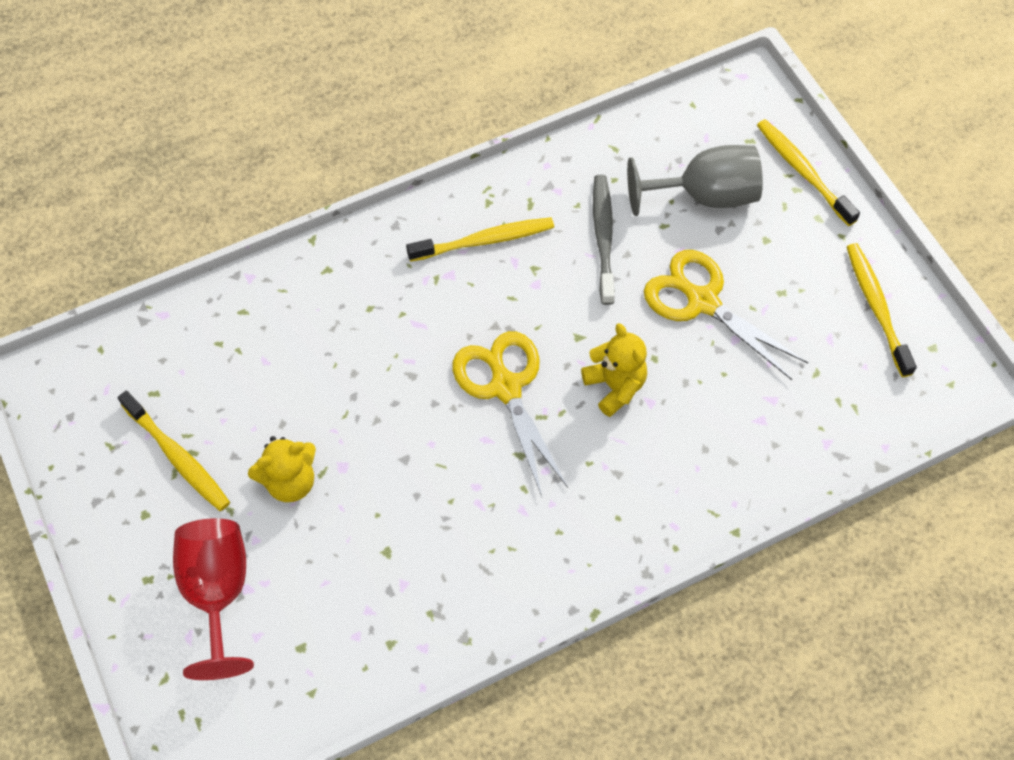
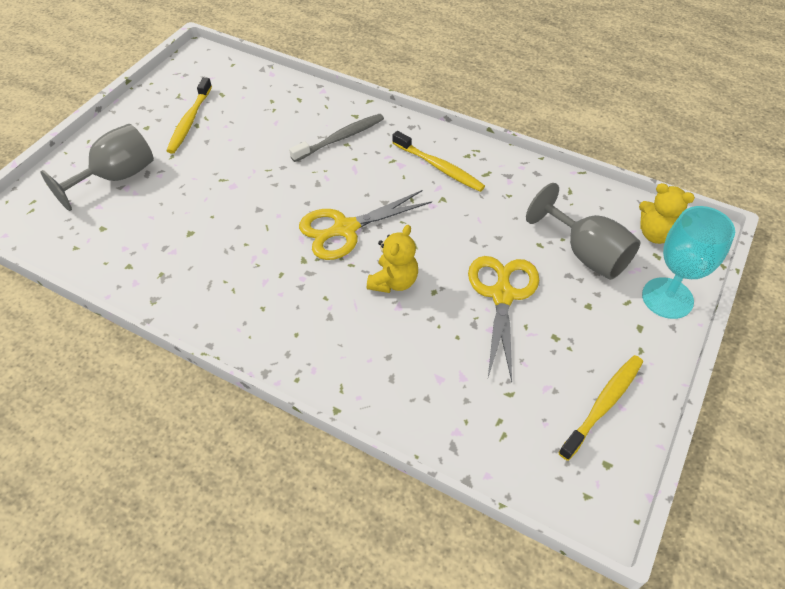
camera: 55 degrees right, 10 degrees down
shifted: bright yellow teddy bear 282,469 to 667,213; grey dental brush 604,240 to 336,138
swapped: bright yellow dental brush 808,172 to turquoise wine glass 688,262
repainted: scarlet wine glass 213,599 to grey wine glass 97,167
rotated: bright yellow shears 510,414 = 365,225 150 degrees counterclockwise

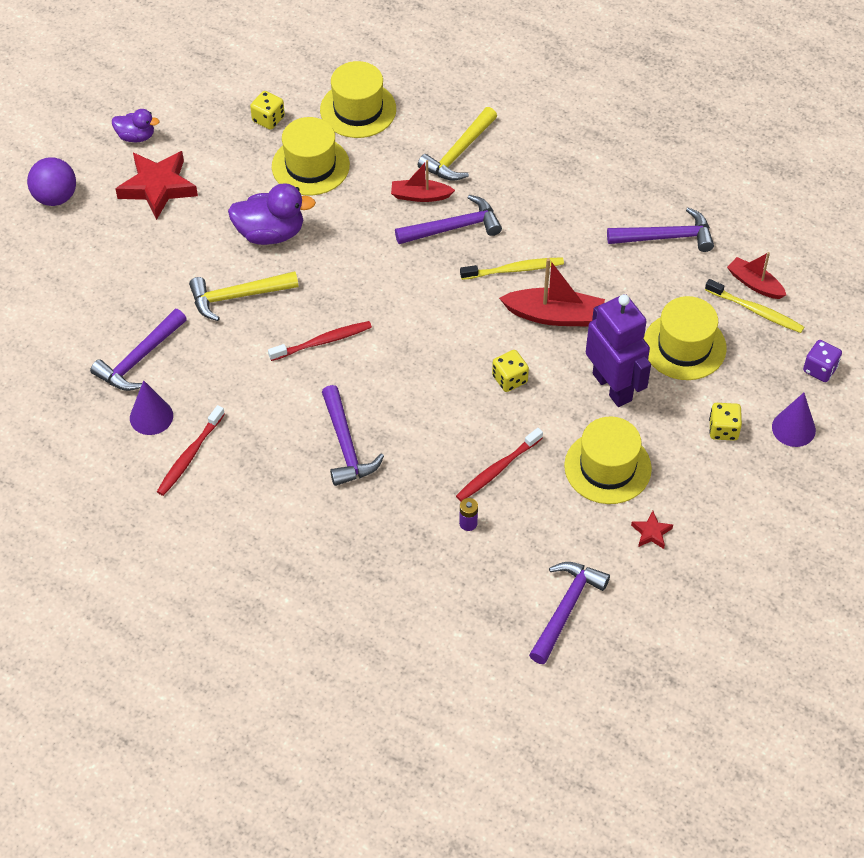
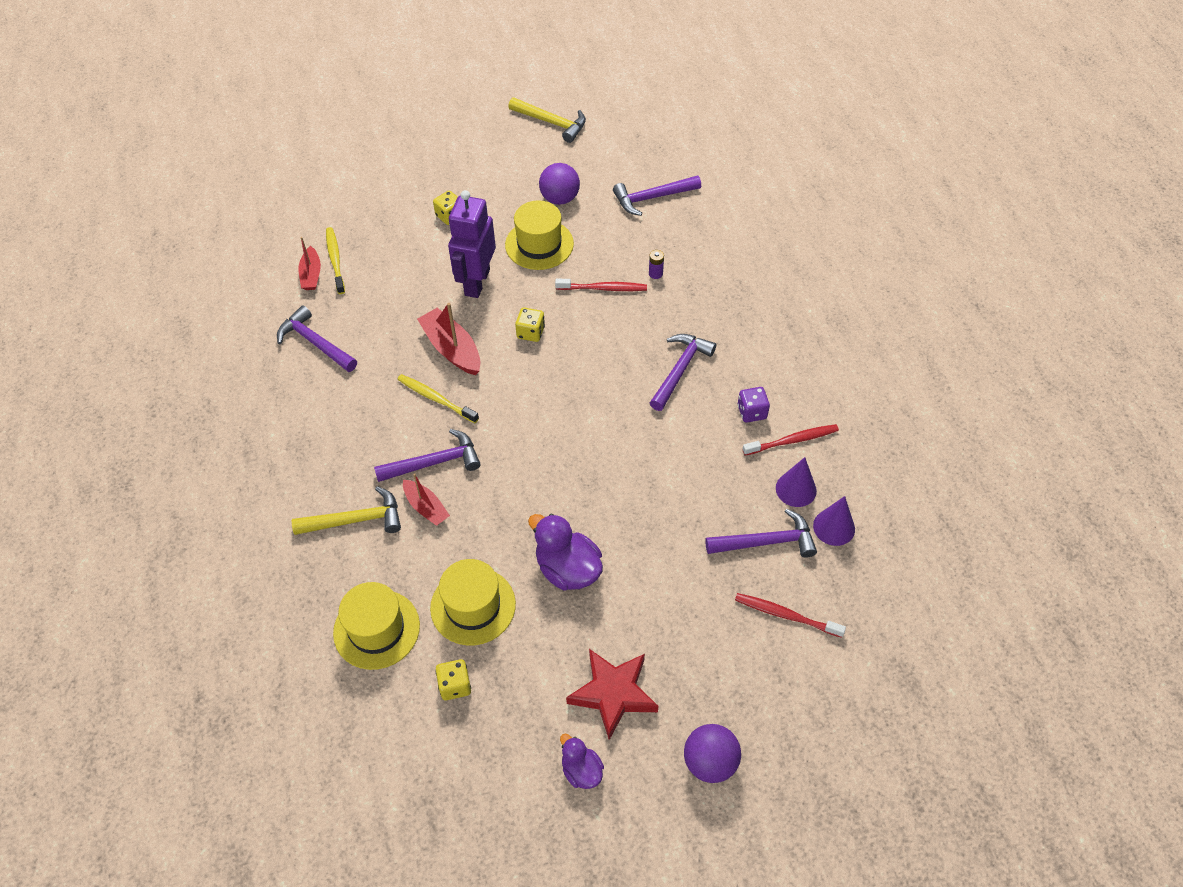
camera: 135 degrees left, 0 degrees up
gone: bright yellow hat 685,338
shifted: bright yellow carpenter's hammer 244,296 to 547,120; scarlet dental brush 320,341 to 790,615; violet cone 794,420 to 834,521; violet die 822,361 to 754,405
swapped: scarlet five-pointed star 652,530 to violet ball 559,184
rotated: violet carpenter's hammer 448,219 = 427,455 135 degrees clockwise

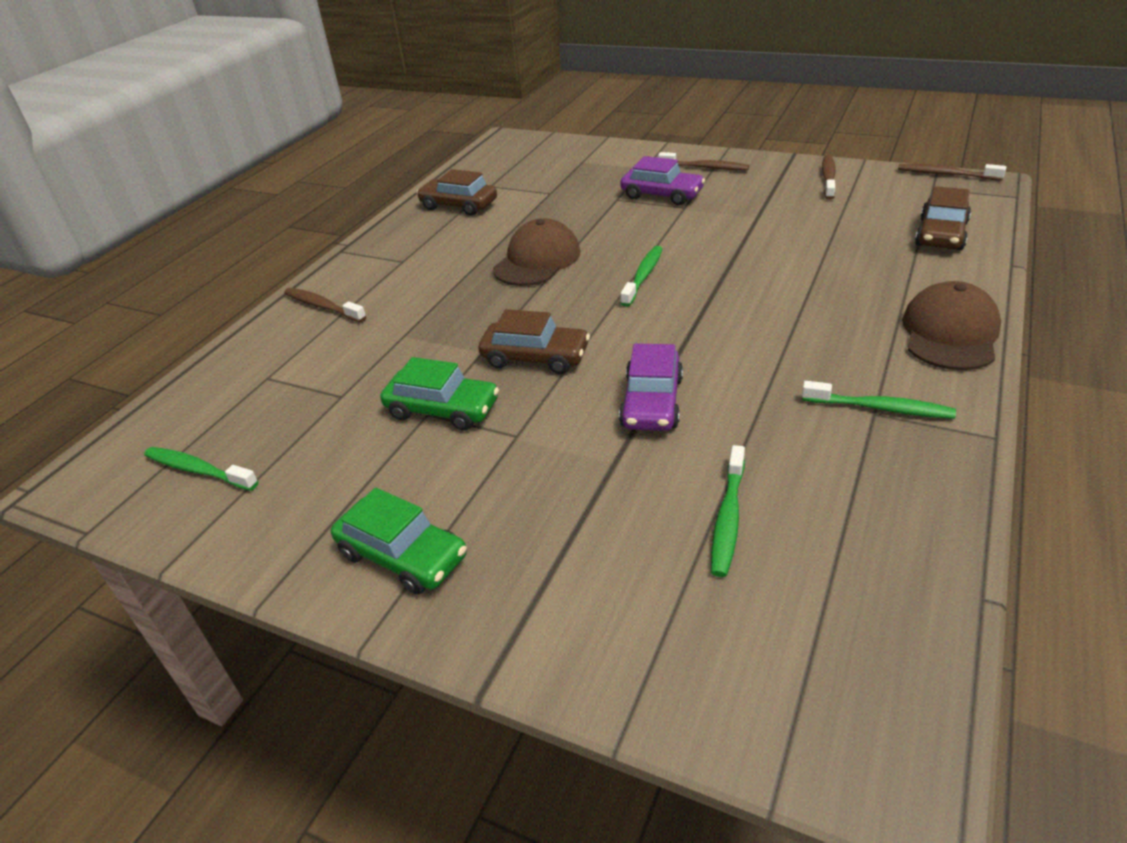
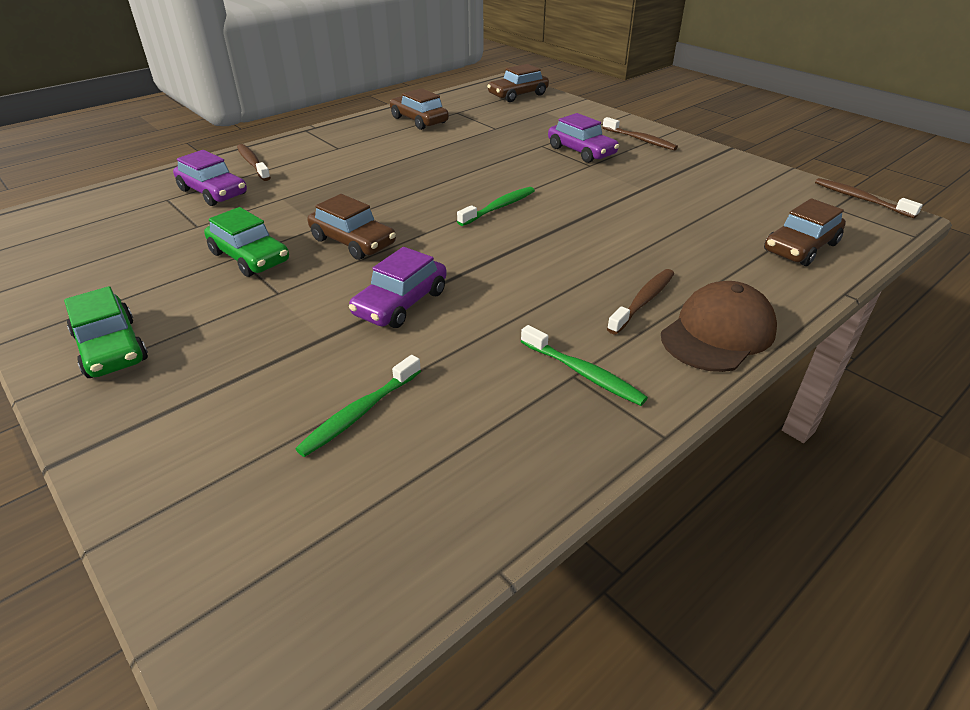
camera: 20 degrees right, 0 degrees up
gone: emerald dental brush 201,469; brown cap 536,252
new: violet toy car 210,178; brown toy car 518,83
shifted: brown dental brush 829,177 to 640,302

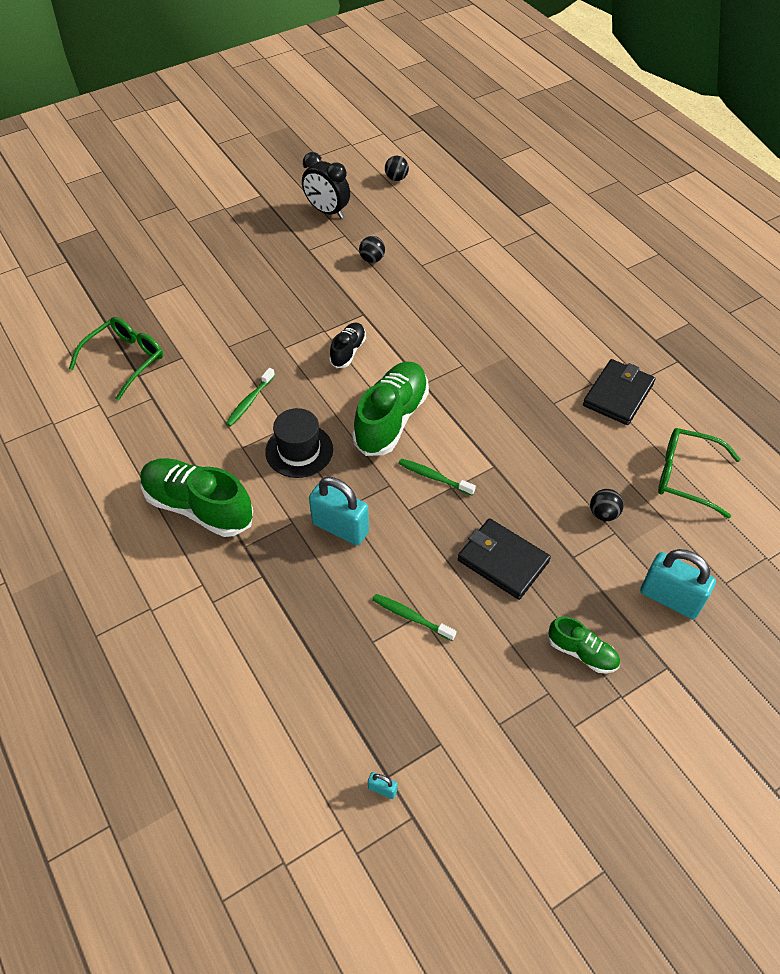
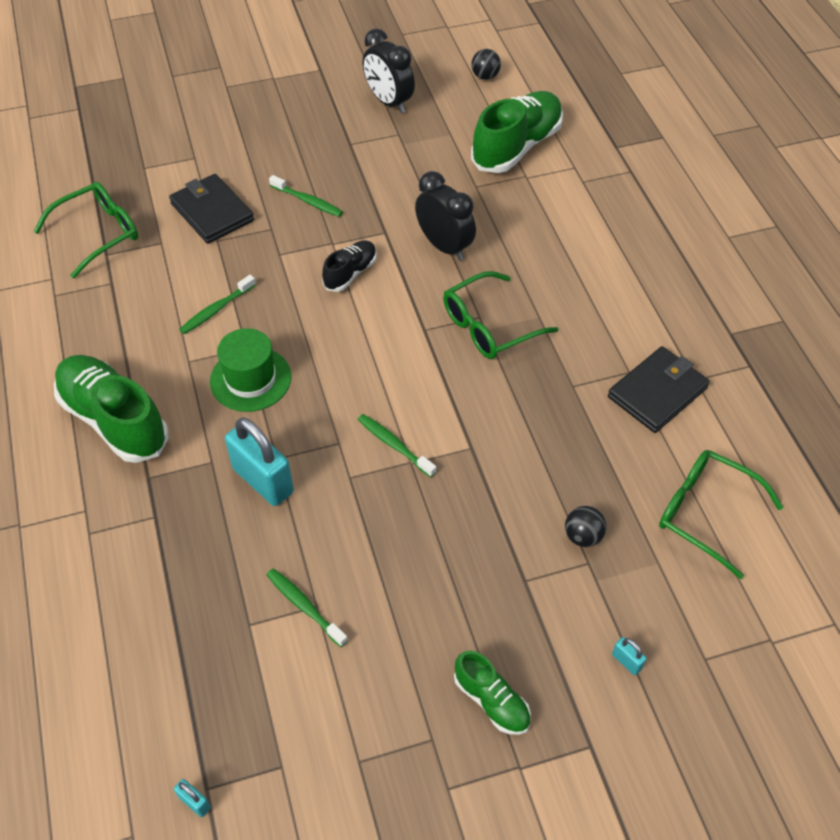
camera: 15 degrees right, 0 degrees up
gone: jet-black ball 372,249
new: emerald dental brush 306,196; jet-black alarm clock 445,216; emerald glasses 500,315
shifted: emerald shoe 390,408 to 517,132; jet-black billfold 504,559 to 211,209
repainted: jet-black hat 299,443 to emerald hat 250,370
scaled: turquoise lock 678,584 = 629,656 x0.42

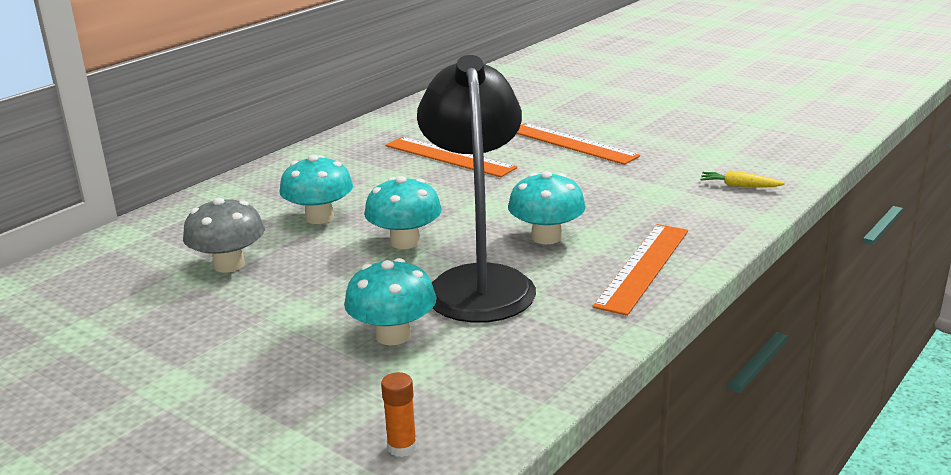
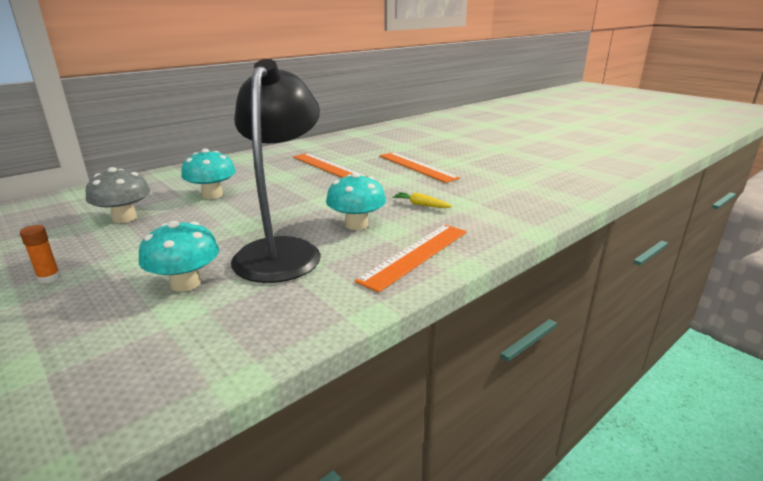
camera: 10 degrees right, 0 degrees up
gone: turquoise fungus 403,212
shifted: bright orange stick of glue 399,414 to 40,254; bright yellow carrot 743,179 to 422,200

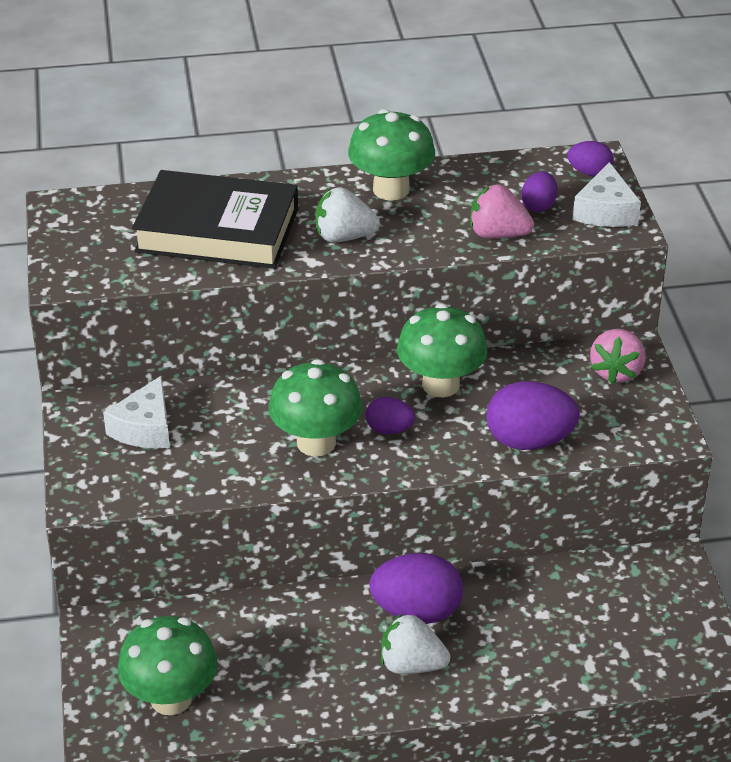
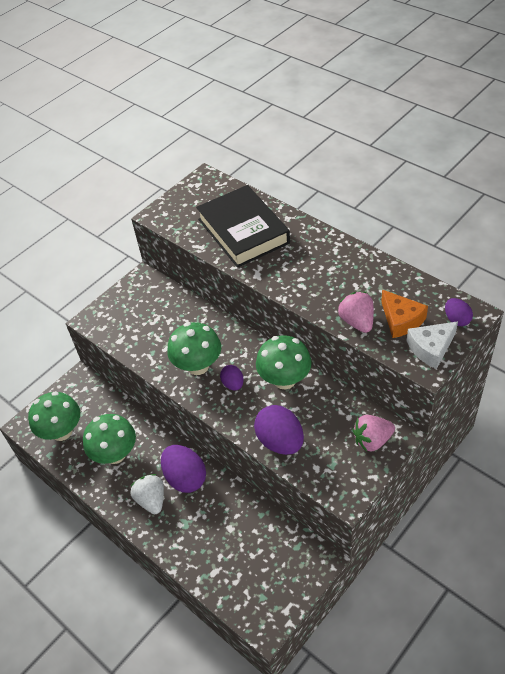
camera: 55 degrees right, 10 degrees up
gone: pure white cheese 136,411; pure white toy strawberry 347,214
shifted: emerald fungus 391,154 to 109,439
swapped: violet egg shape 539,191 to bright orange cheese 404,314

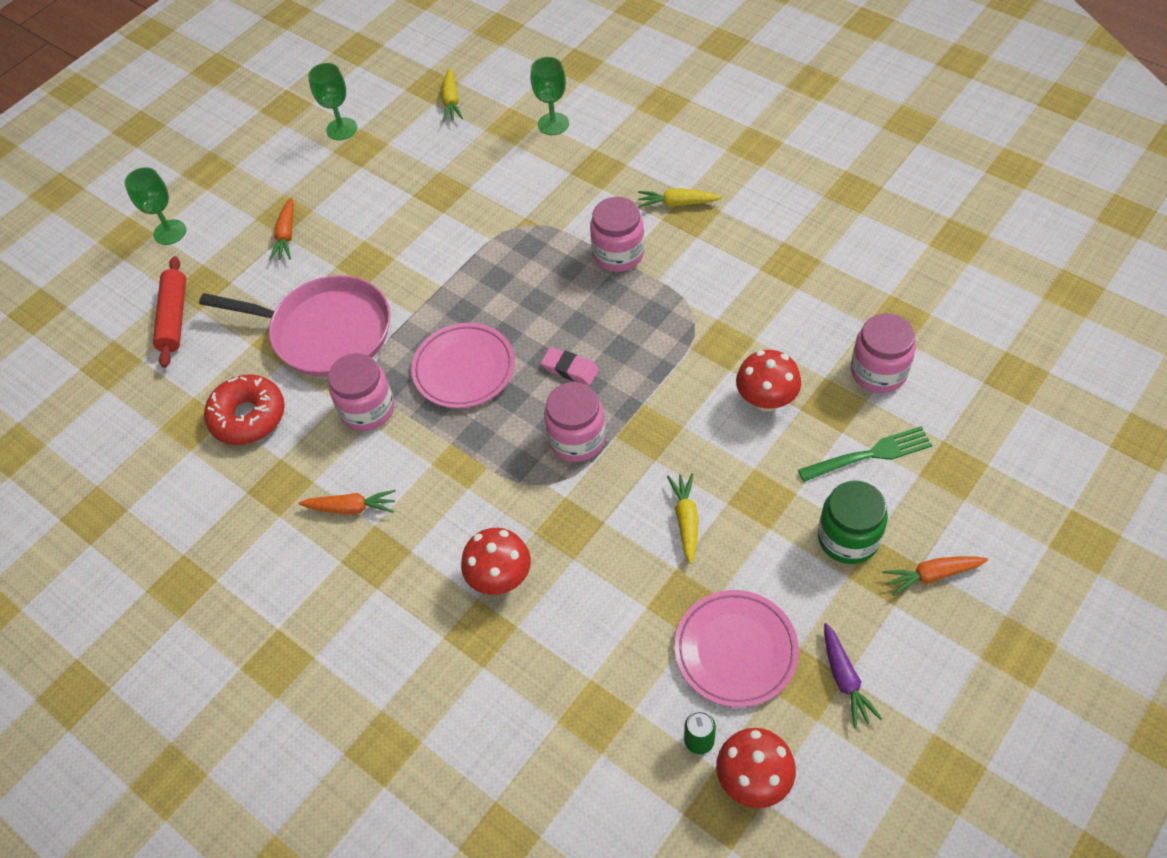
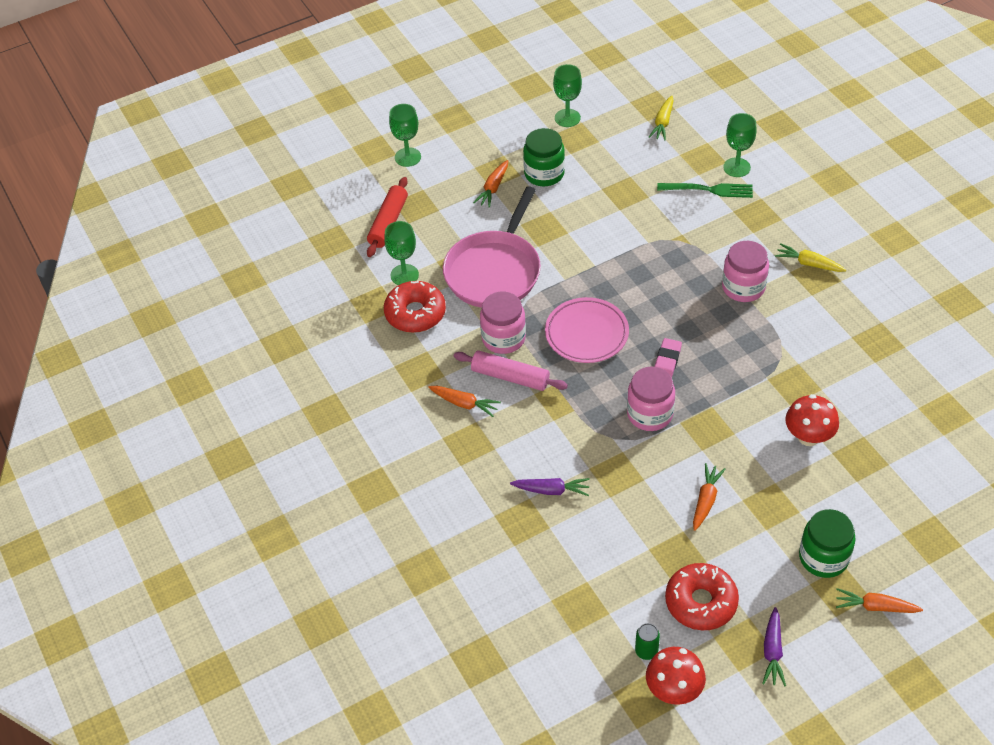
camera: 20 degrees right, 5 degrees down
gone: pink jar 883,353
new: emerald wine glass 401,253; pink dough roller 511,370; emerald jar 544,157
shifted: emerald fork 865,454 to 705,190
swapped: scarlet fungus 496,561 to violet carrot 550,487; pink plate 736,648 to scarlet donut 702,596
repainted: bright yellow carrot 682,518 to bright orange carrot 709,497
rotated: pink pan 294,326 = 492,247 75 degrees clockwise; pink pencil eraser 570,366 = 668,357 60 degrees clockwise

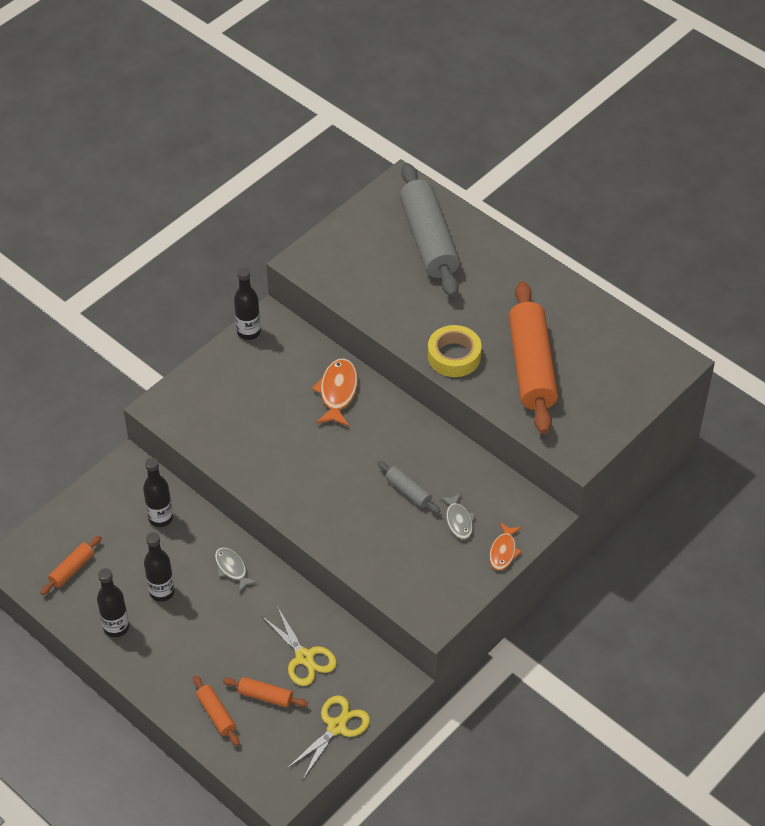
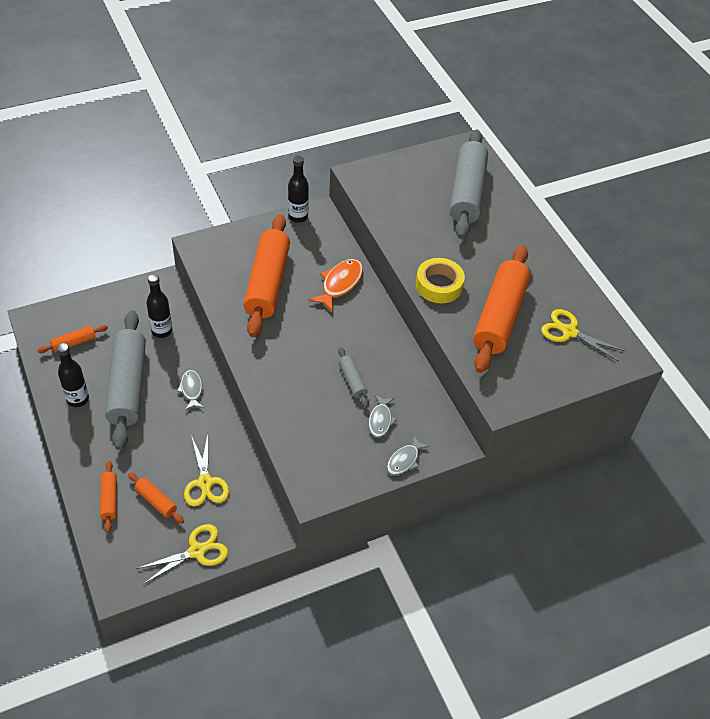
camera: 20 degrees right, 0 degrees up
new: bright orange dough roller 266,275; bright yellow shears 583,335
swapped: jet-black drink bottle 159,567 to grey dough roller 125,380
repainted: bright orange toy fish 505,546 to grey toy fish 408,455

